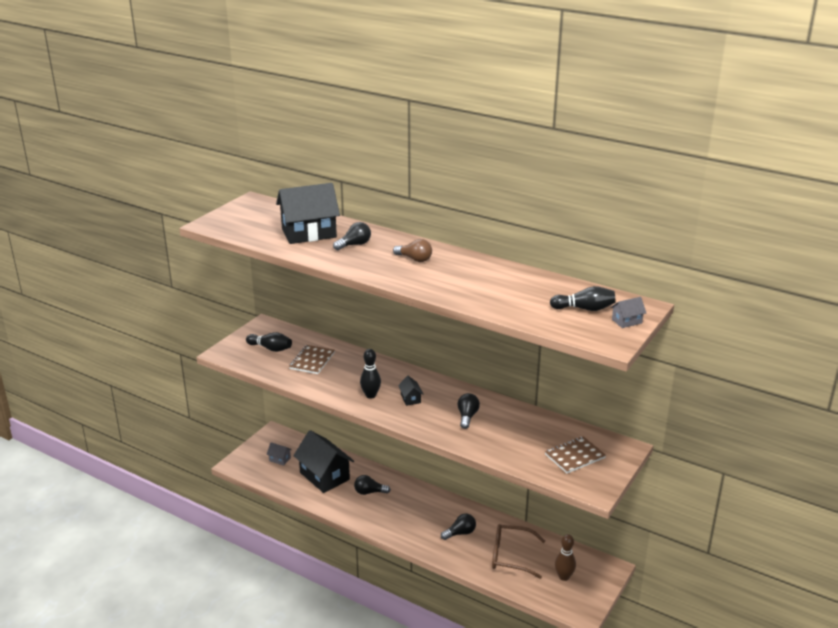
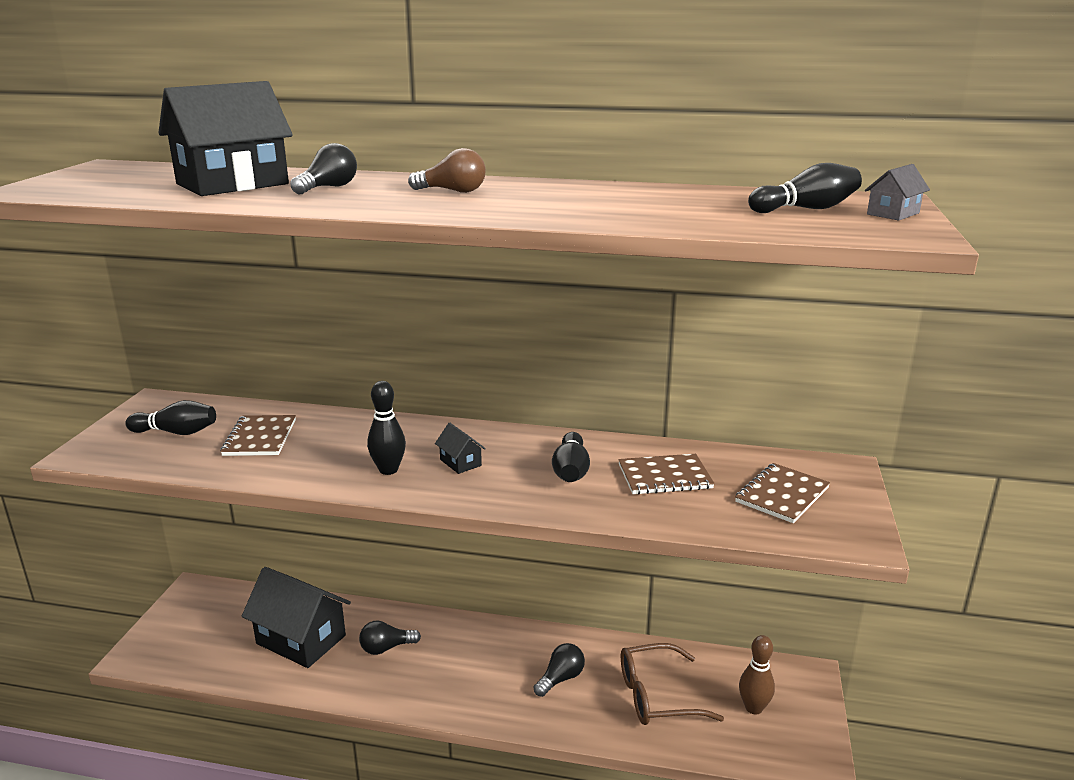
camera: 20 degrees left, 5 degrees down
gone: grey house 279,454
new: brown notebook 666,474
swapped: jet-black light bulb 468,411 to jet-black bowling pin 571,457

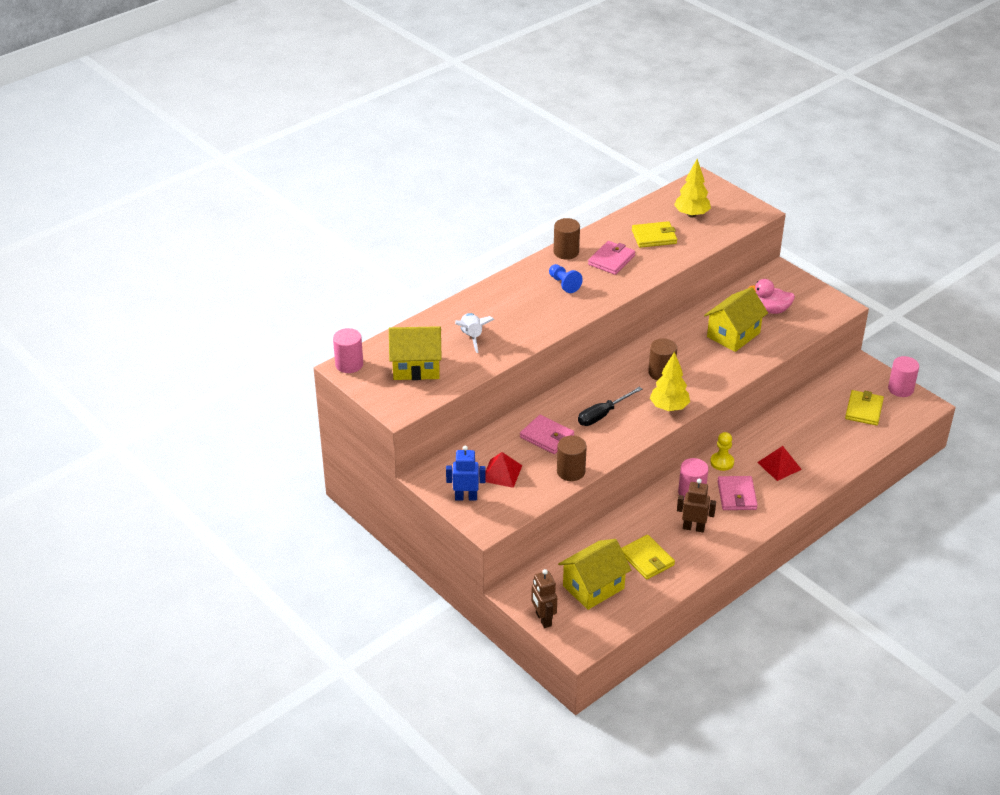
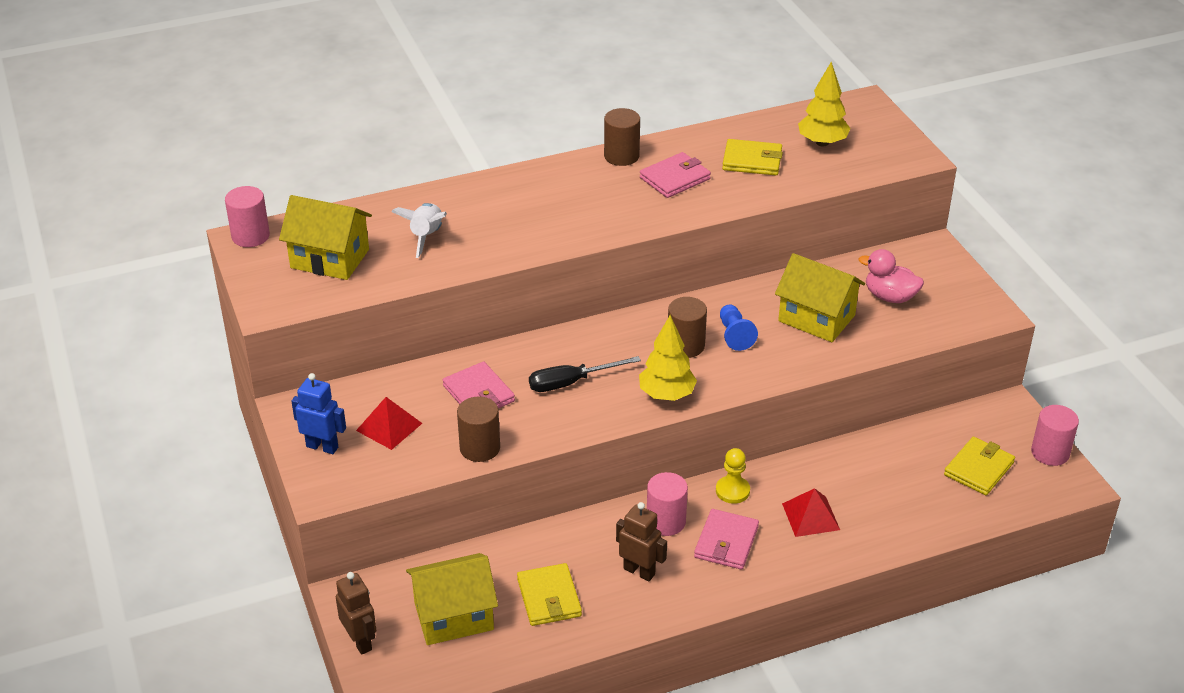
camera: 20 degrees right, 0 degrees up
shifted: blue chess pawn 566,278 to 739,327
rotated: brown robot figure 544,598 = 356,613 150 degrees clockwise; bright yellow house 736,319 = 820,297 60 degrees clockwise

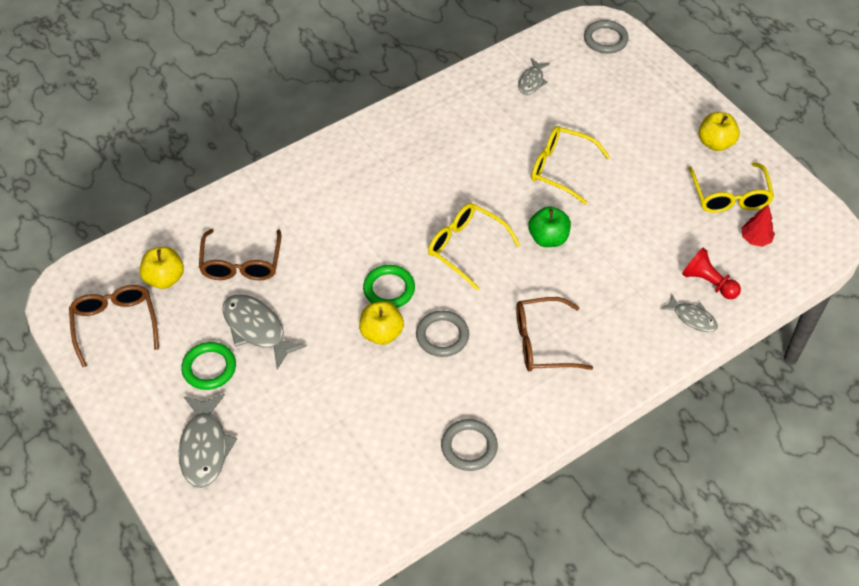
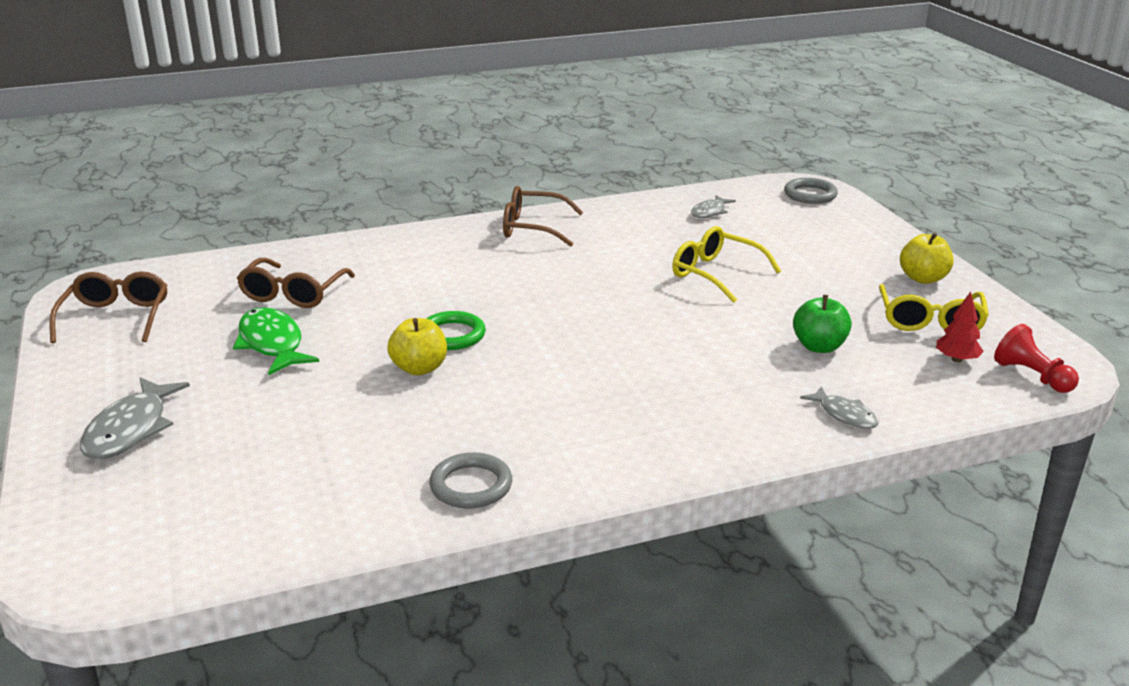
camera: 15 degrees right, 25 degrees down
gone: bright yellow apple 162,268; emerald hoop 208,366; grey hoop 442,334; bright yellow glasses 474,246
shifted: brown glasses 554,334 to 543,216; emerald apple 549,226 to 822,324; scarlet chess pawn 711,273 to 1036,358
repainted: grey toy fish 264,331 to emerald toy fish 276,341

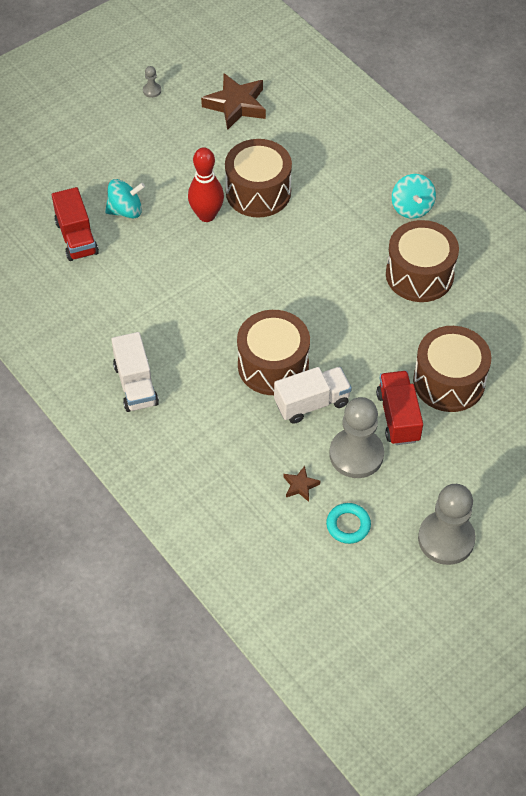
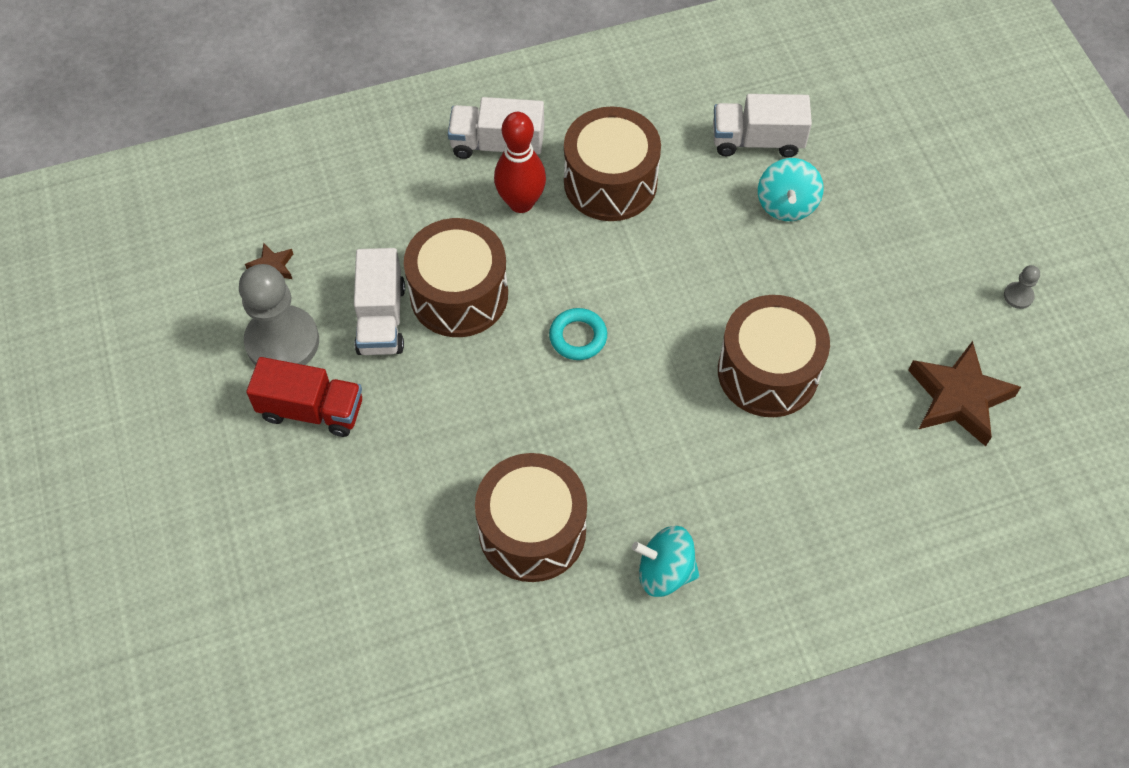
camera: 110 degrees right, 5 degrees up
gone: grey chess pawn 447,524
shifted: scarlet bowling pin 206,184 to 520,162; turquoise hoop 348,523 to 578,334; brown drum 452,369 to 612,164
repainted: scarlet lorry 75,224 to pure white lorry 762,126

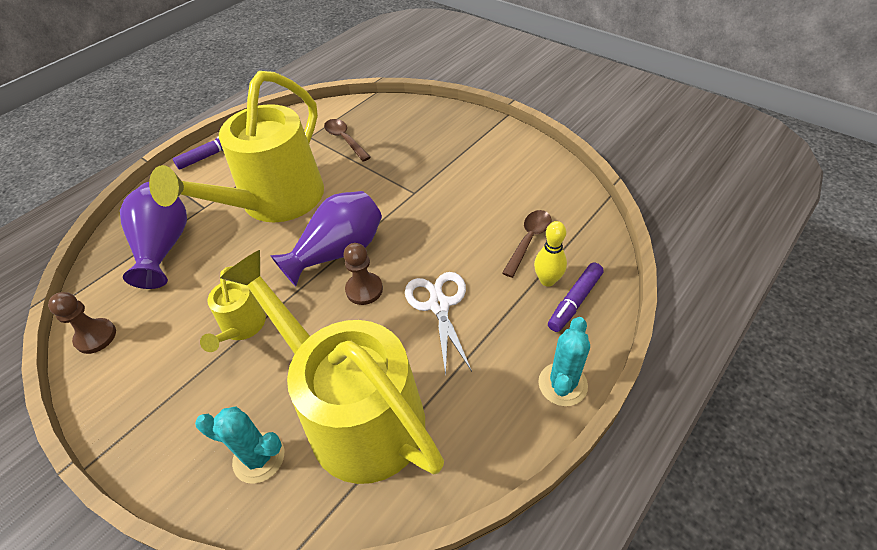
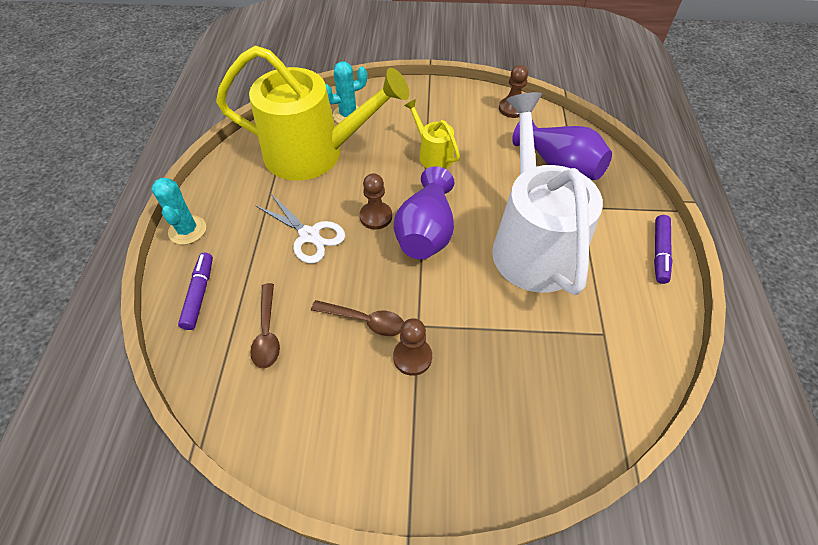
camera: 140 degrees right, 5 degrees up
gone: bright yellow bowling pin 550,254
new: brown chess pawn 412,347
shifted: brown tablespoon 347,140 to 357,318
repainted: bright yellow watering pot 236,146 to pure white watering pot 547,193

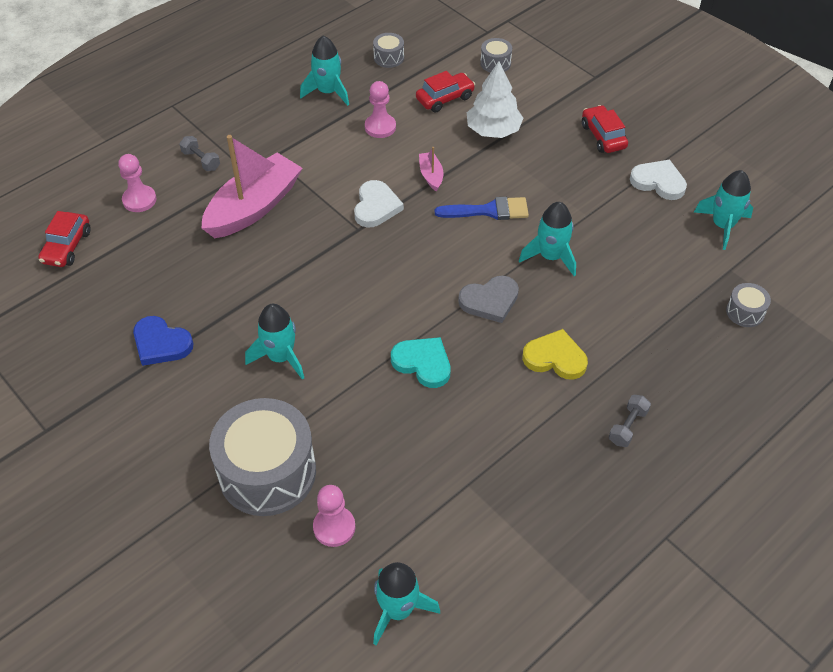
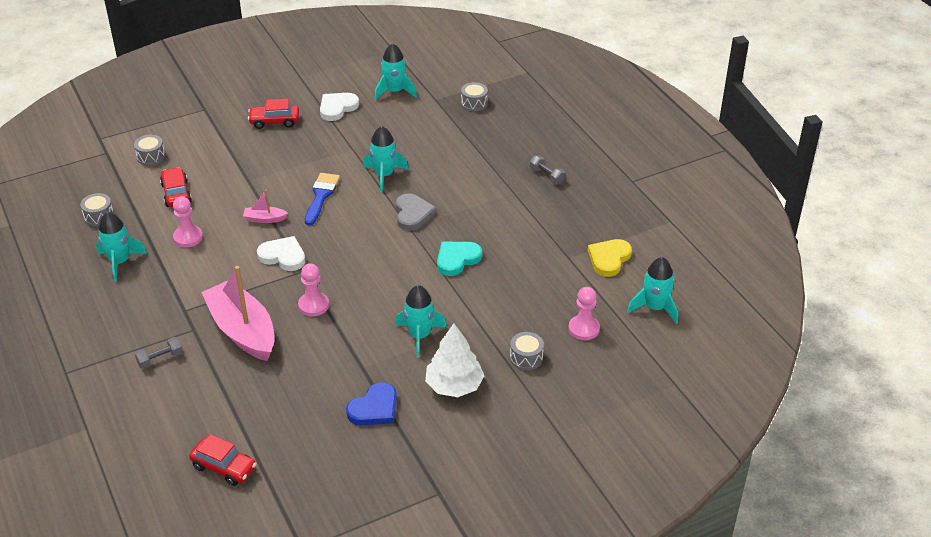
camera: 75 degrees left, 10 degrees down
shifted: pink chess pawn 137,183 to 313,289; pure white toy tree 495,99 to 454,360; bright yellow heart shape 555,354 to 610,258
scaled: grey drum 262,457 = 527,351 x0.43

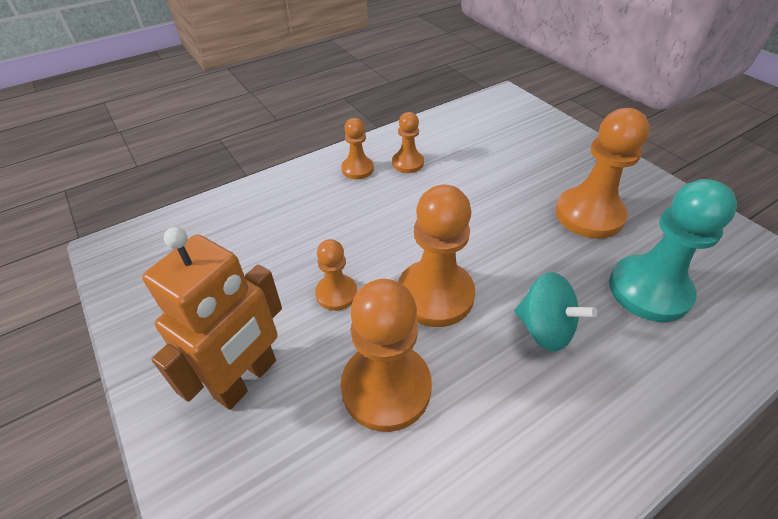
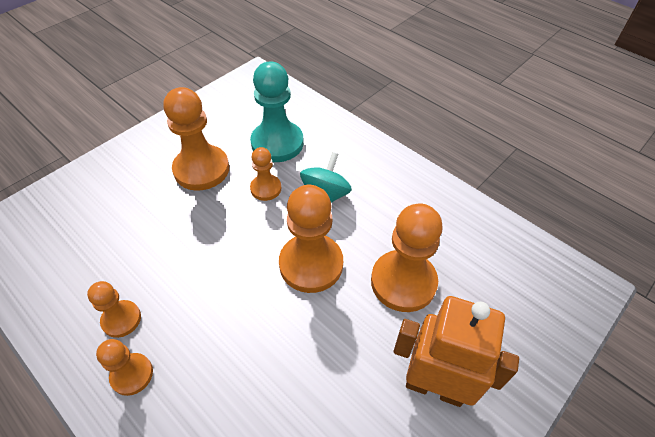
camera: 105 degrees left, 5 degrees up
shifted: bright orange chess pawn 336,275 to 265,174

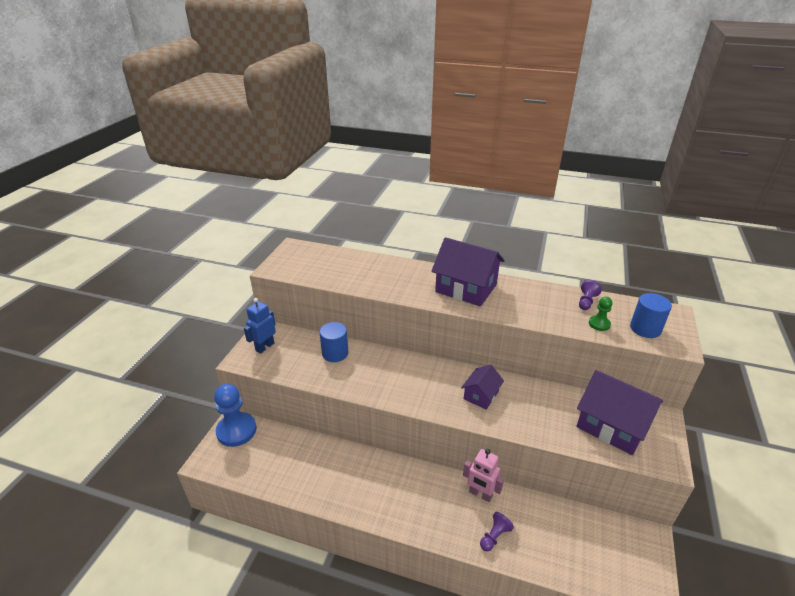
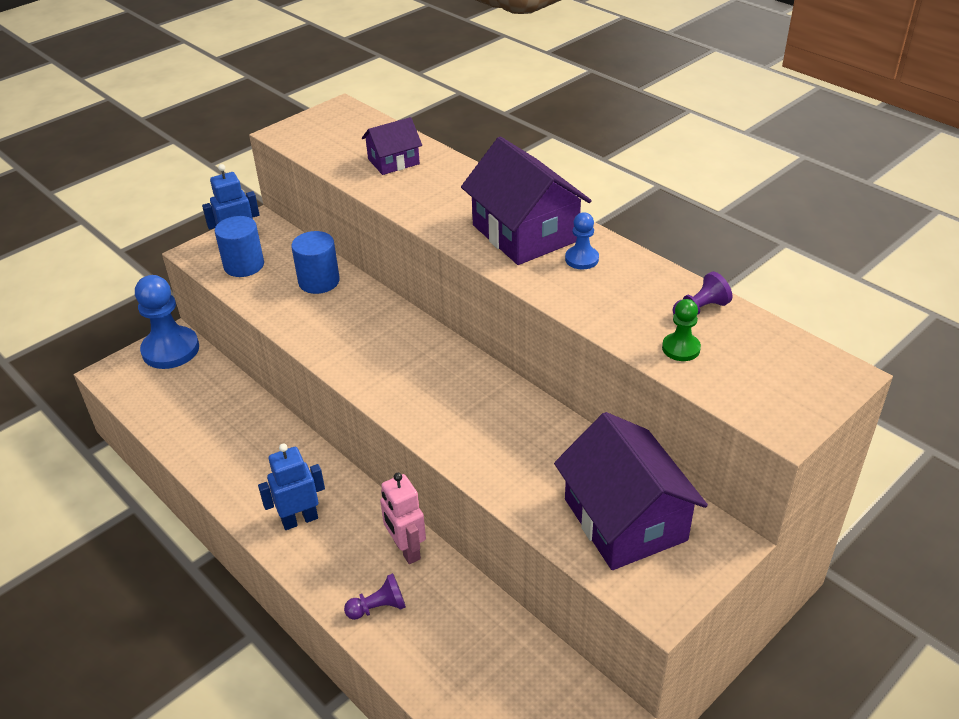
camera: 30 degrees right, 5 degrees up
new: blue robot figure 291,487; blue chess pawn 582,240
shifted: violet house 482,387 to 392,146; blue cylinder 651,315 to 239,246

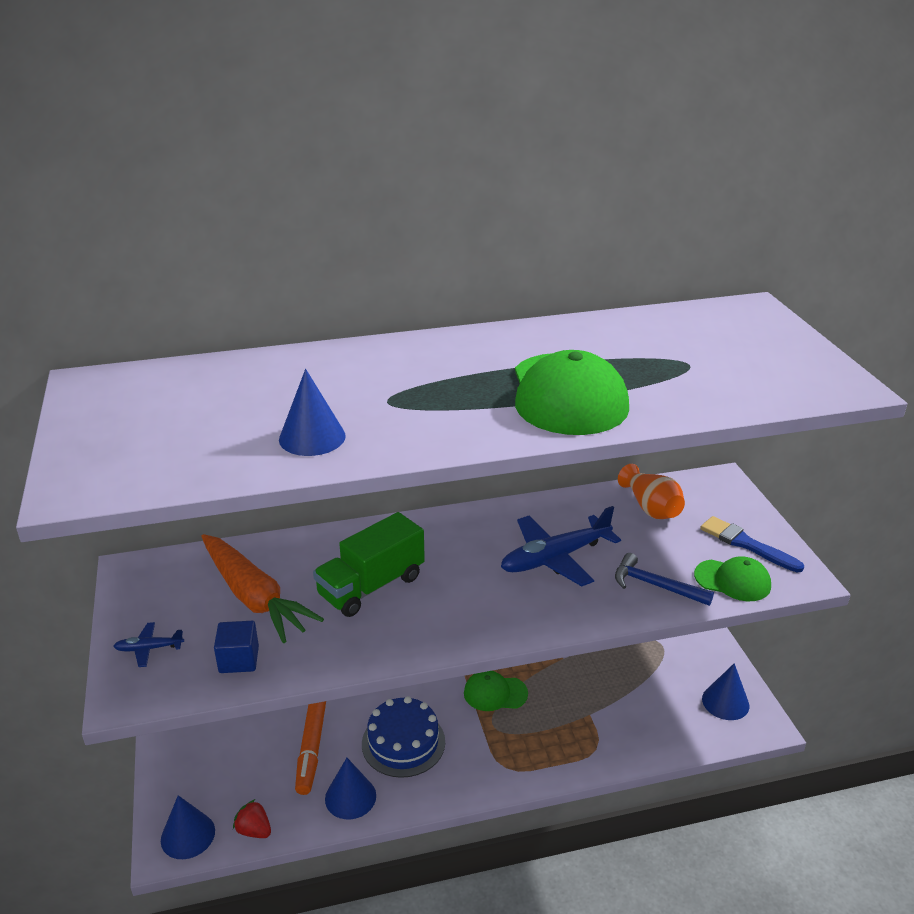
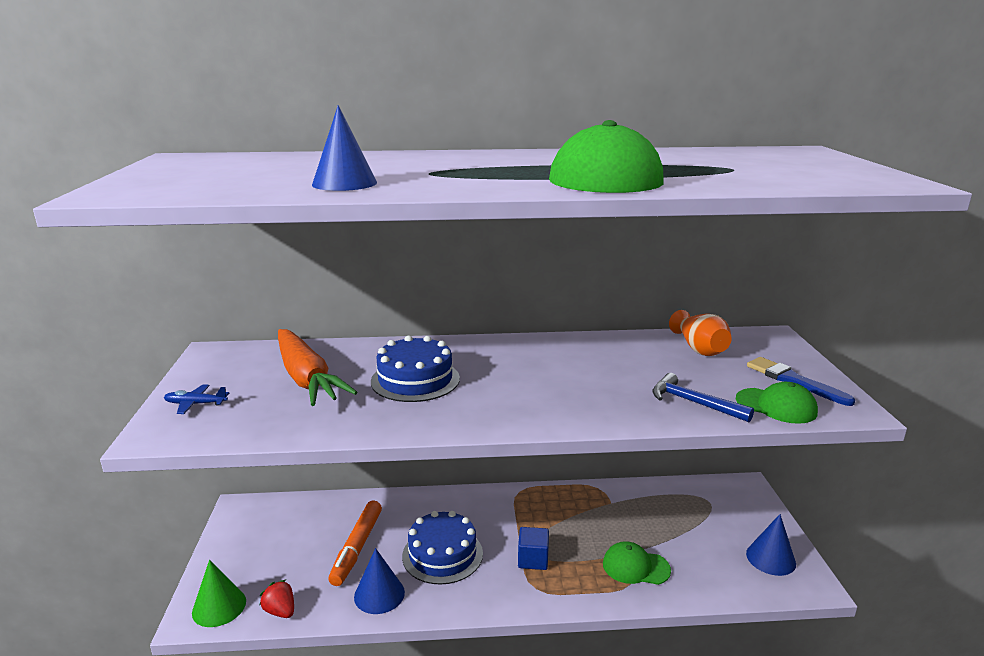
camera: 10 degrees right, 10 degrees down
gone: blue plane 561,546
shifted: blue solid cube 236,647 to 533,548; emerald cap 496,691 to 637,563
swapped: emerald lorry 369,564 to blue layer cake 415,368
repainted: blue cone 188,827 to emerald cone 219,593

